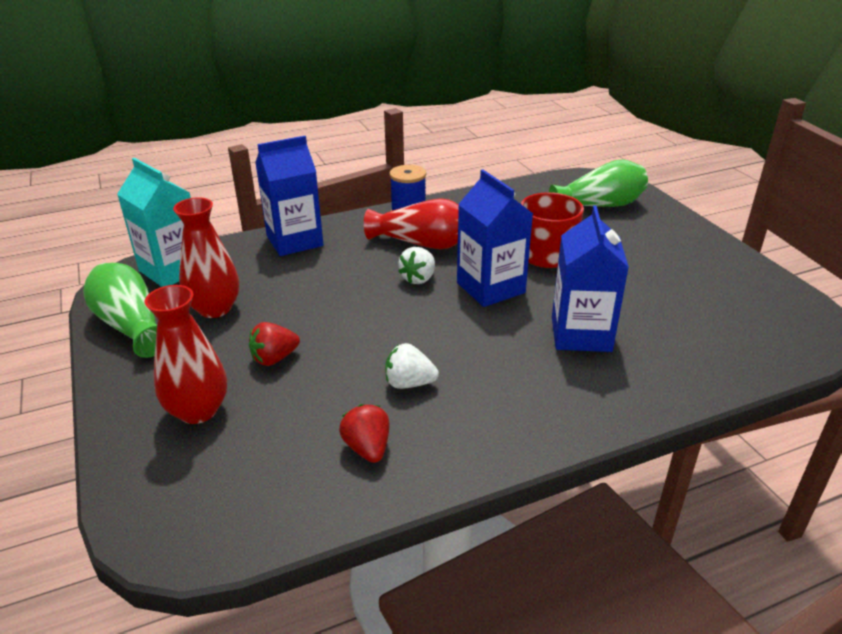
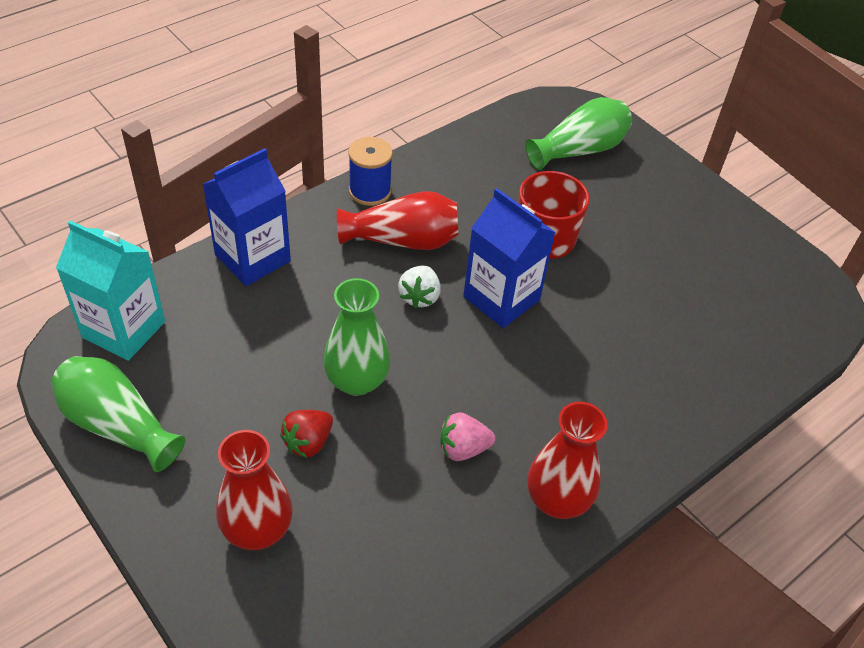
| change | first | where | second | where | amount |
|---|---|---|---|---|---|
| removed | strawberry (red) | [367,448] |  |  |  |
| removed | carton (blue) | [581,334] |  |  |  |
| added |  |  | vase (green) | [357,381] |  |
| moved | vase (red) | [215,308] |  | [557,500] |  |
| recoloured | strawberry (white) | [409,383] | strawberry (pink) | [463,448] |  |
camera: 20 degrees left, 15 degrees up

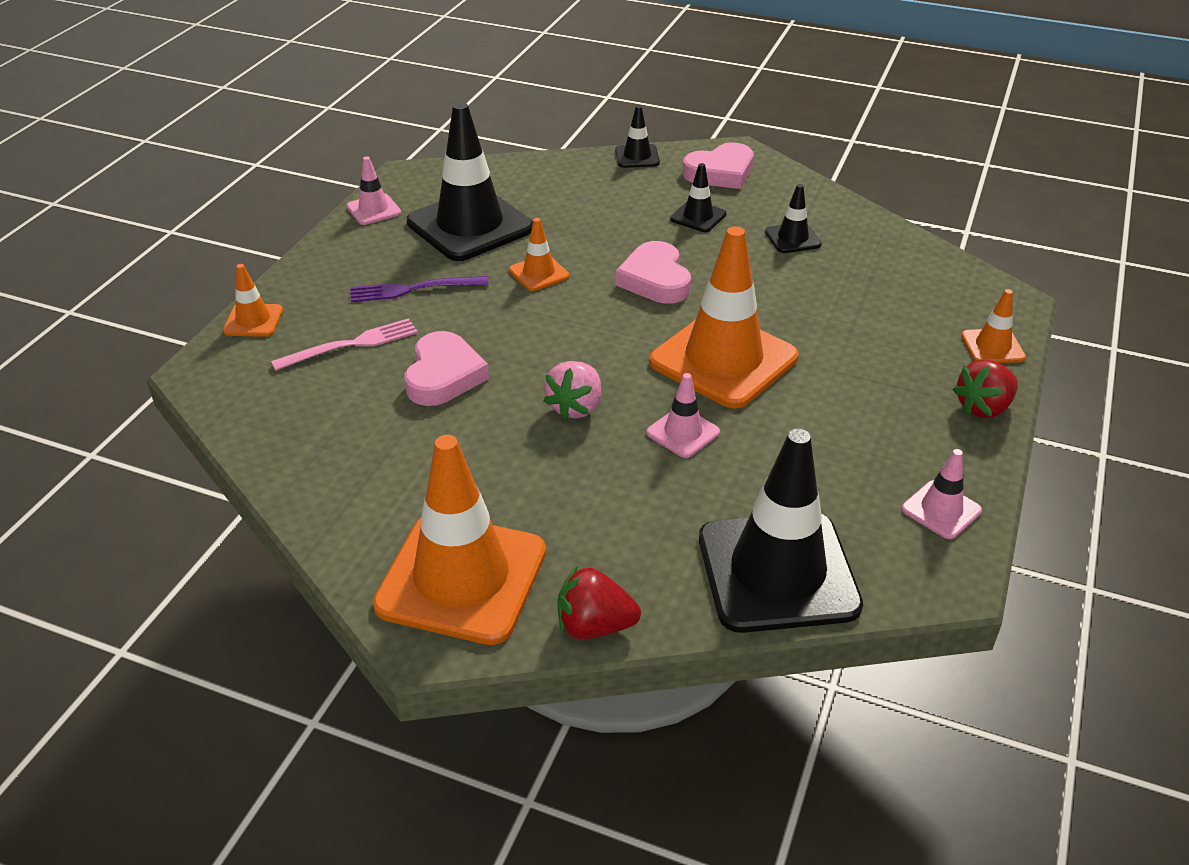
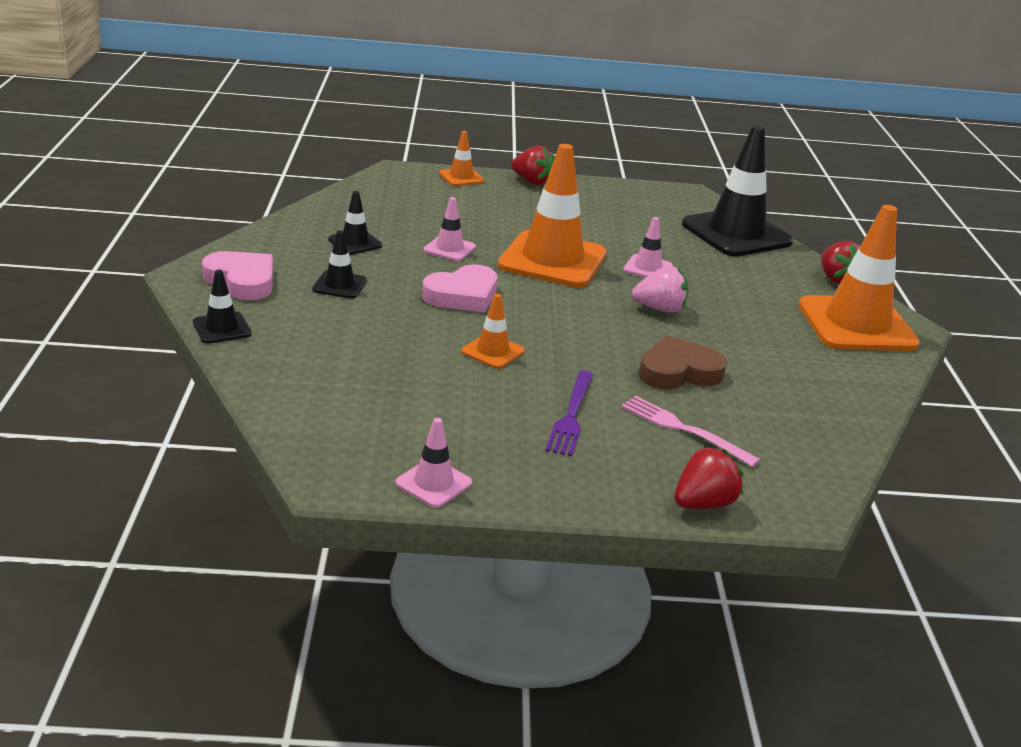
| change | first | where | second | where | amount |
|---|---|---|---|---|---|
| removed | traffic cone (black) | [470,225] |  |  |  |
| moved | traffic cone (pink) | [941,510] |  | [449,249] |  |
| replaced | traffic cone (orange) | [253,321] | strawberry (red) | [703,503] |  |
| recoloured | heart (pink) | [443,375] | heart (brown) | [678,371] |  |
| turned | fork (purple) | [413,289] |  | [571,416] | 45 degrees clockwise |
camera: 115 degrees left, 10 degrees down

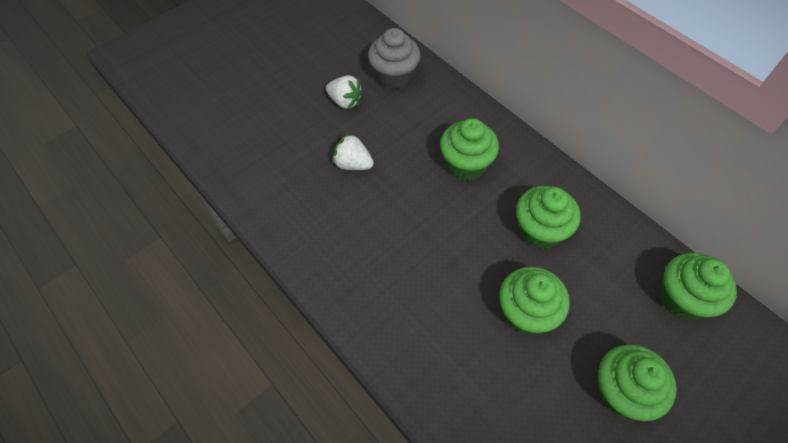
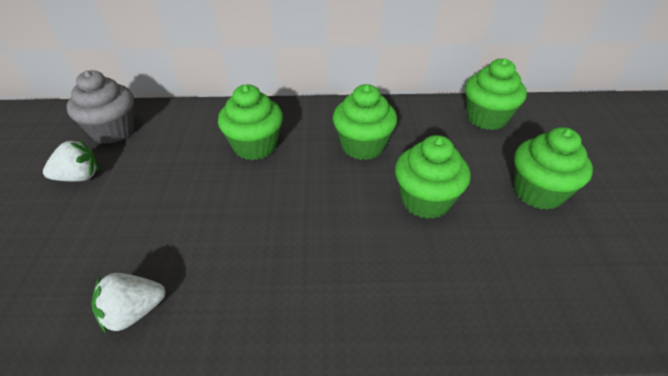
| change | first | where | second | where | amount |
|---|---|---|---|---|---|
| moved | strawberry (white) | [353,164] |  | [133,312] |  |
camera: 50 degrees left, 15 degrees down

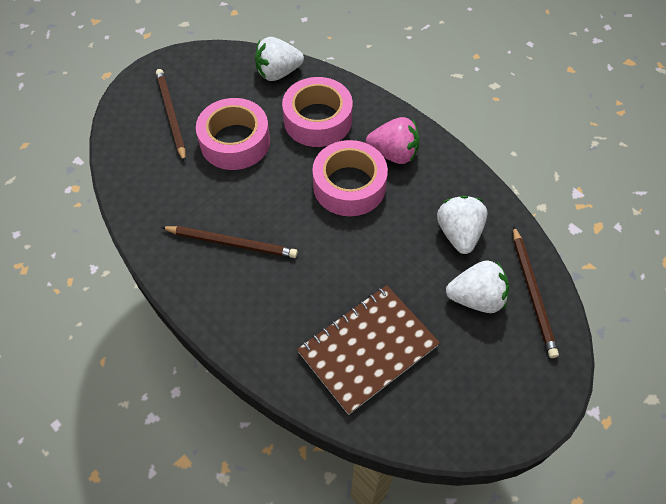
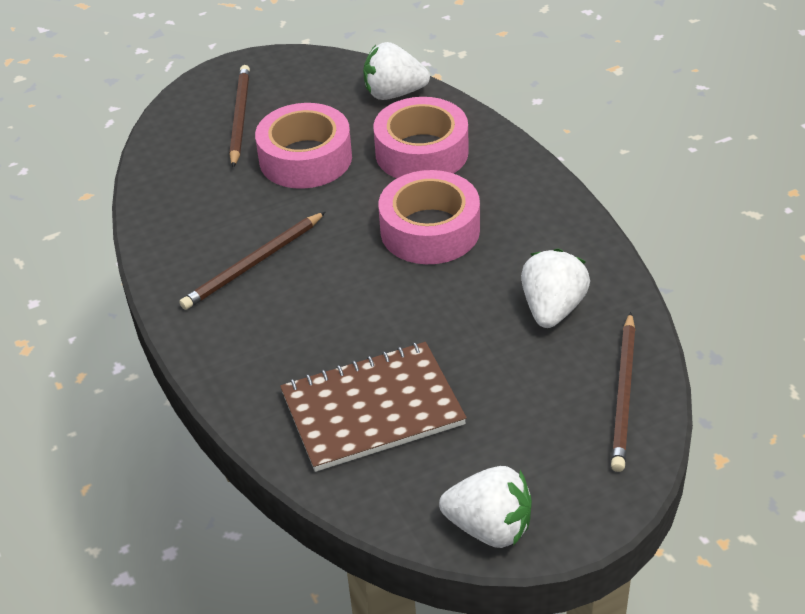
| change | first | where | second | where | amount |
|---|---|---|---|---|---|
| removed | strawberry (pink) | [393,154] |  |  |  |
| moved | strawberry (white) | [476,298] |  | [489,527] |  |
| turned | pencil (brown) | [232,243] |  | [253,264] | 105 degrees clockwise |
camera: 20 degrees right, 15 degrees down

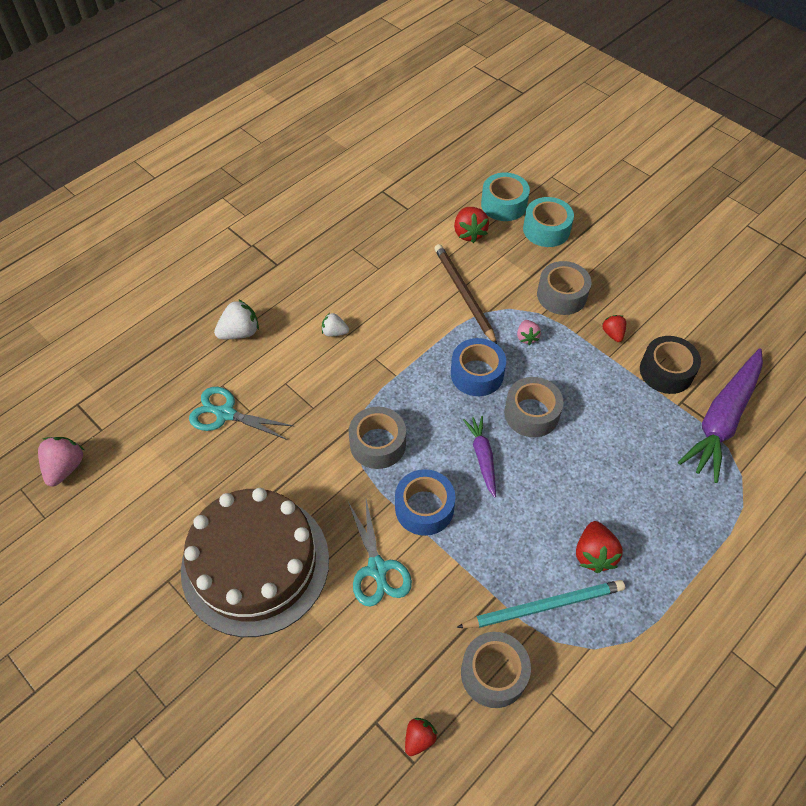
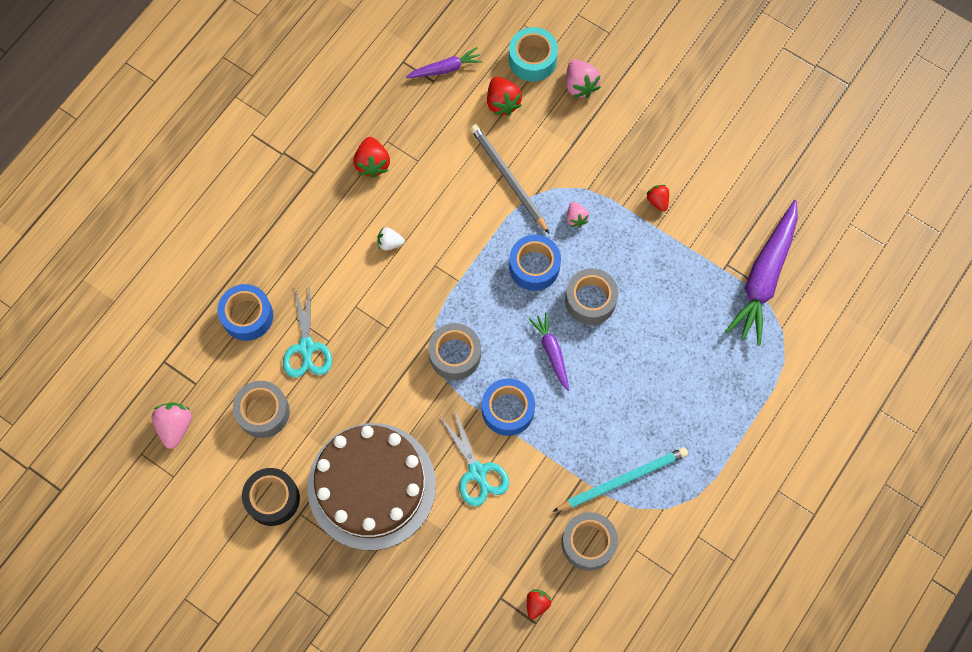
| change | first | where | second | where | amount |
|---|---|---|---|---|---|
| removed | strawberry (white) | [240,332] |  |  |  |
| added |  |  | tape (blue) | [247,316] |  |
| added |  |  | carrot (purple) | [445,69] |  |
| moved | tape (grey) | [561,295] |  | [263,412] |  |
| moved | strawberry (red) | [594,554] |  | [372,164] |  |
| moved | tape (black) | [666,371] |  | [273,499] |  |
| replaced | tape (turquoise) | [546,229] | strawberry (pink) | [580,85] |  |
| recoloured | pencil (brown) | [464,294] | pencil (grey) | [508,178] |  |
| turned | scissors (turquoise) | [225,414] |  | [306,348] | 105 degrees counterclockwise |
camera: 10 degrees left, 15 degrees up

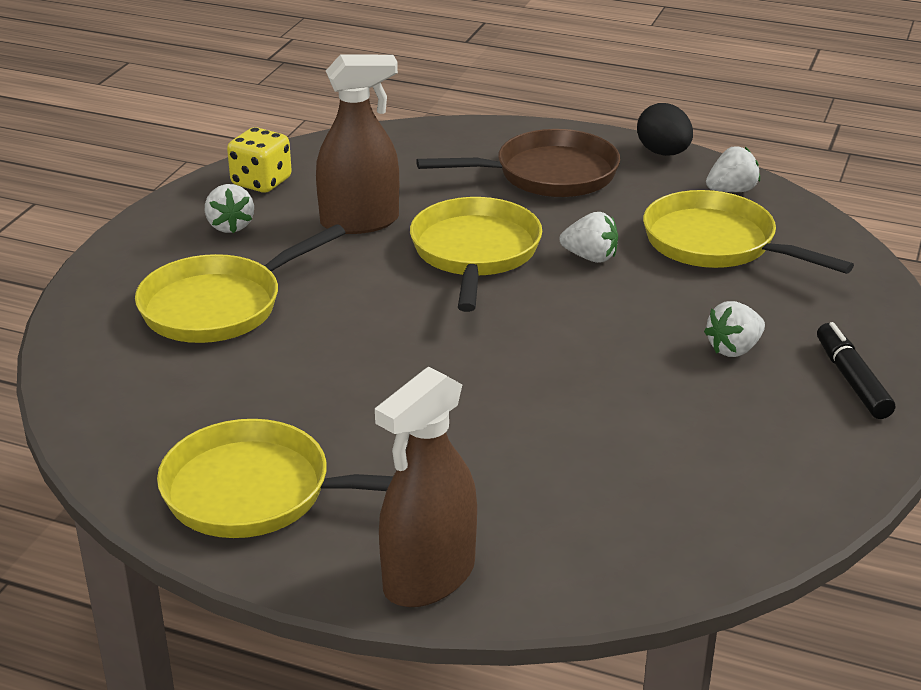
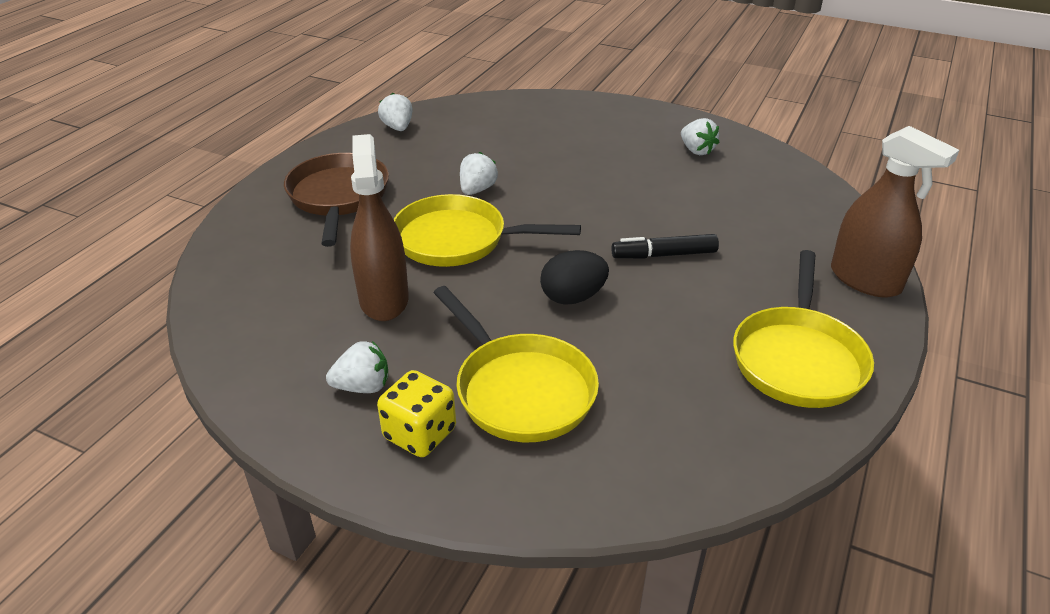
| change | first | where | second | where | amount |
|---|---|---|---|---|---|
| removed | pan (yellow) | [716,244] |  |  |  |
| moved | dice (yellow) | [261,182] |  | [420,434] |  |
| moved | egg (black) | [663,153] |  | [573,297] |  |
| moved | strawberry (white) | [734,349] |  | [696,150] |  |
| moved | marker (black) | [851,380] |  | [664,255] |  |
camera: 85 degrees left, 5 degrees up

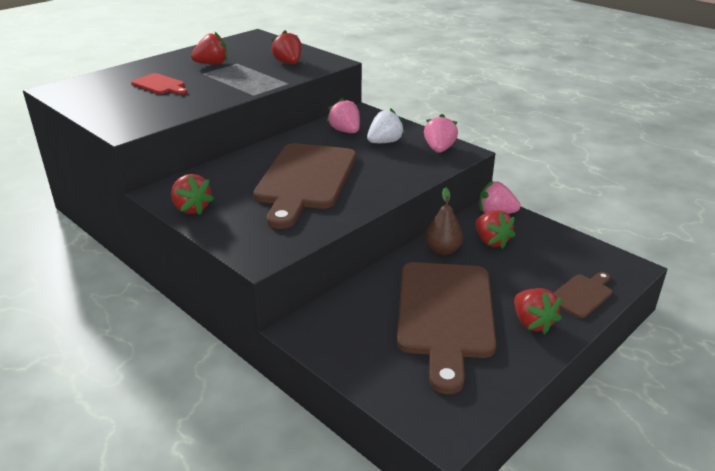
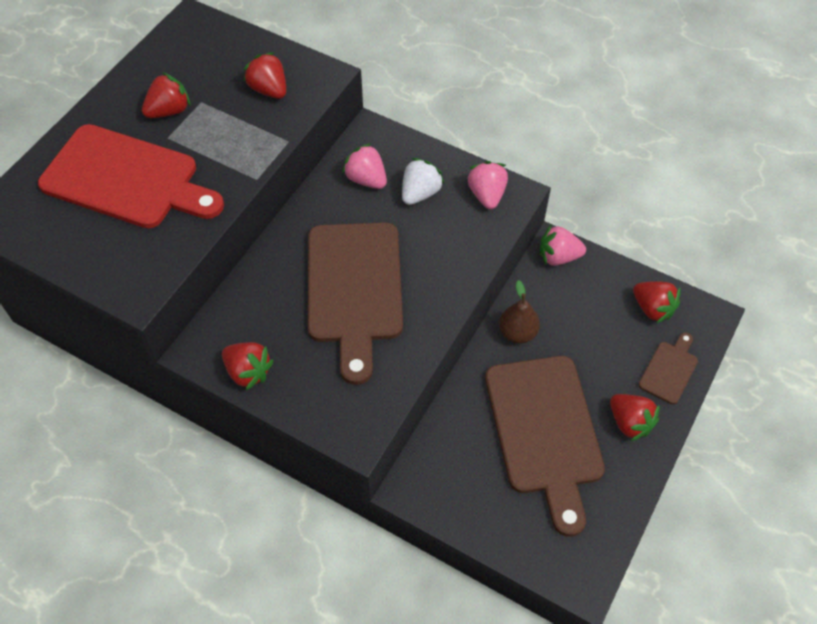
| change | first | where | second | where | amount |
|---|---|---|---|---|---|
| moved | strawberry (red) | [491,241] |  | [652,309] |  |
| resized | cutting board (red) | [160,85] |  | [126,179] | x2.20 |
camera: 15 degrees left, 25 degrees up

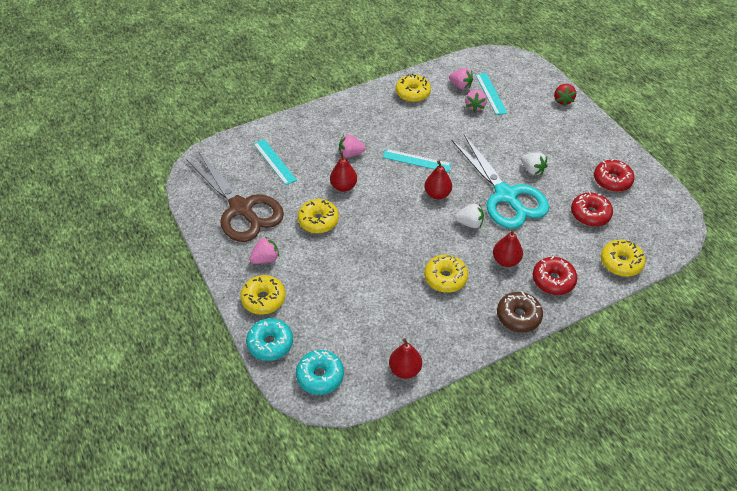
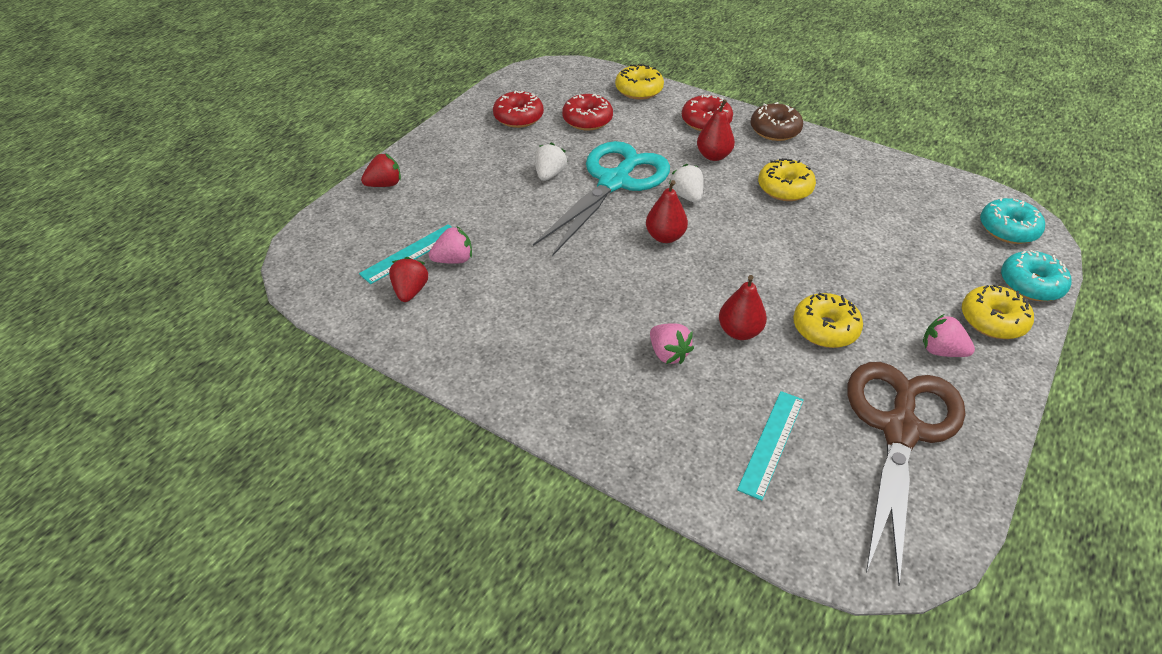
| change | first | where | second | where | amount |
|---|---|---|---|---|---|
| removed | ruler (turquoise) | [416,160] |  |  |  |
| removed | pear (red) | [405,369] |  |  |  |
| removed | donut (yellow) | [413,93] |  |  |  |
| recoloured | strawberry (pink) | [460,86] | strawberry (red) | [410,291] |  |
camera: 120 degrees left, 5 degrees down

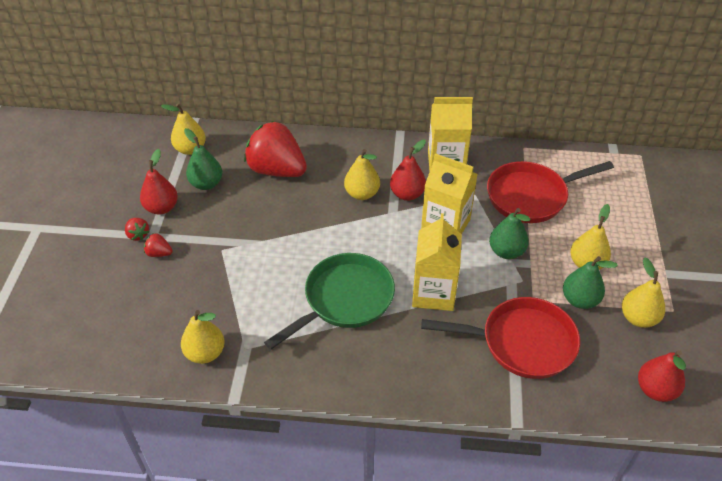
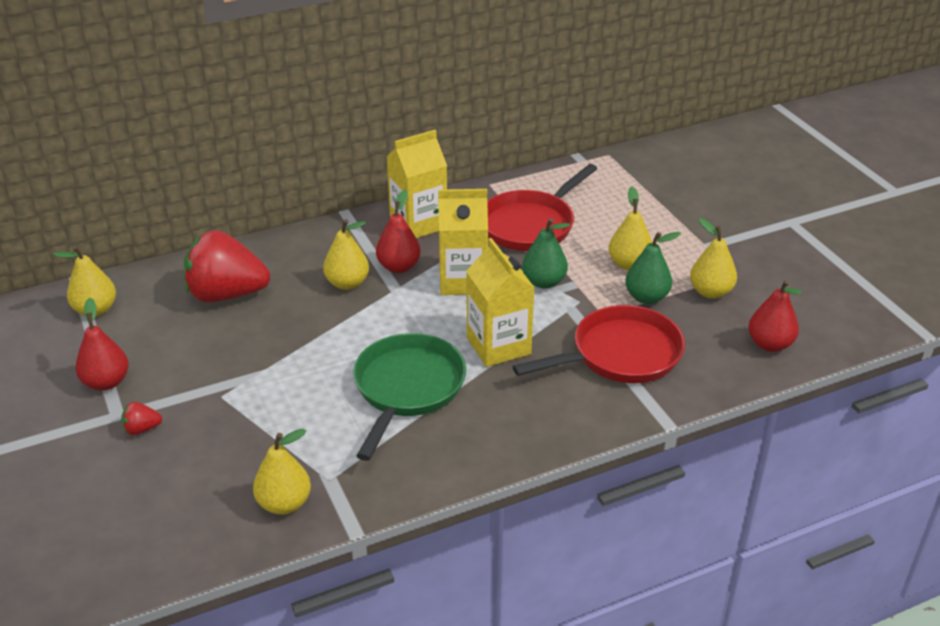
| change | first | where | second | where | amount |
|---|---|---|---|---|---|
| removed | strawberry (red) | [138,235] |  |  |  |
| removed | pear (green) | [206,184] |  |  |  |
camera: 30 degrees left, 10 degrees down

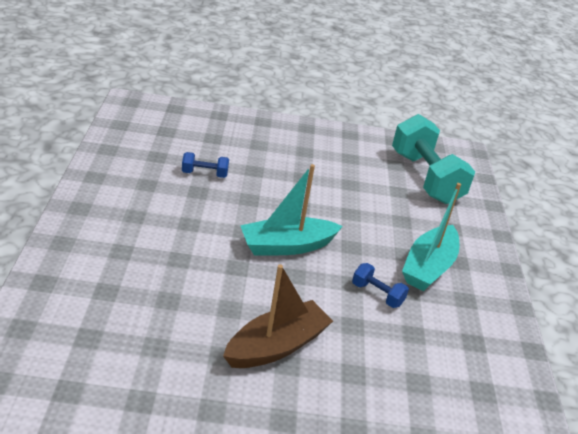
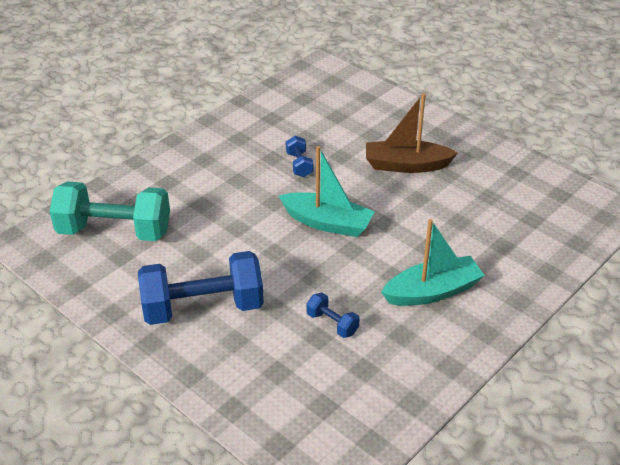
| change | first | where | second | where | amount |
|---|---|---|---|---|---|
| added |  |  | dumbbell (blue) | [203,308] |  |
| moved | boat (turquoise) | [428,267] |  | [432,291] |  |
| turned | dumbbell (turquoise) | [425,178] |  | [114,231] | 75 degrees clockwise |
camera: 135 degrees left, 5 degrees up

